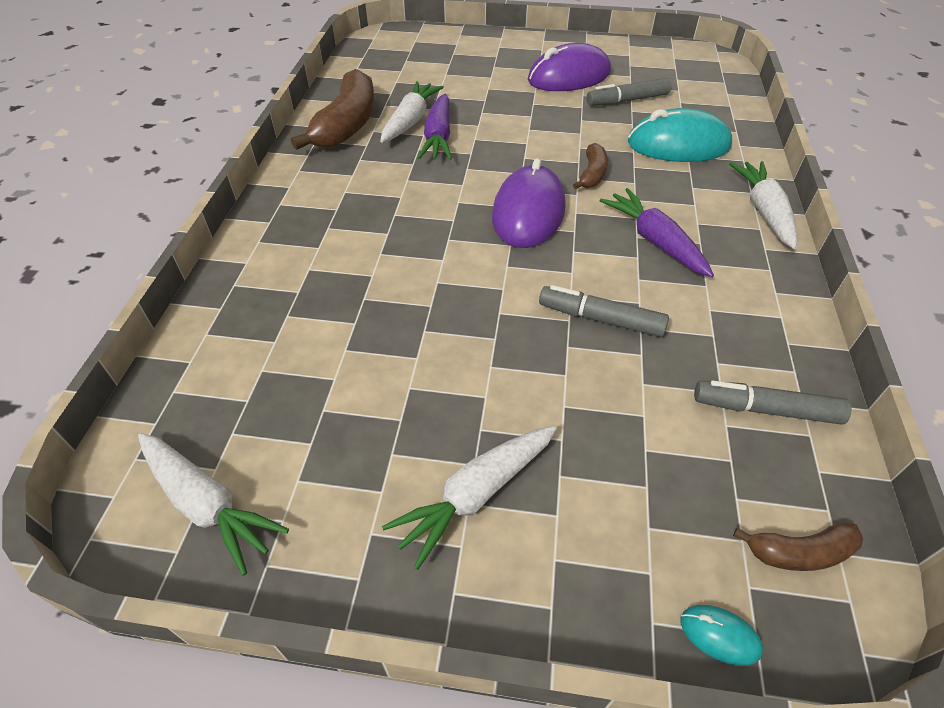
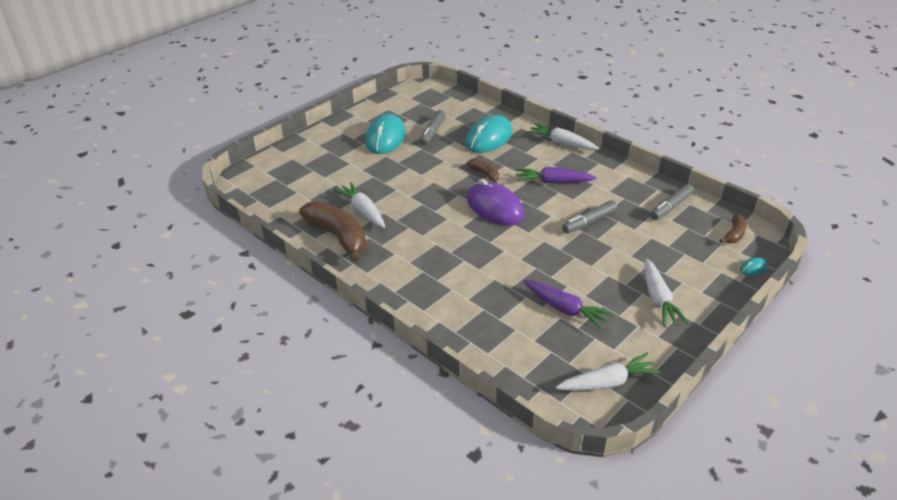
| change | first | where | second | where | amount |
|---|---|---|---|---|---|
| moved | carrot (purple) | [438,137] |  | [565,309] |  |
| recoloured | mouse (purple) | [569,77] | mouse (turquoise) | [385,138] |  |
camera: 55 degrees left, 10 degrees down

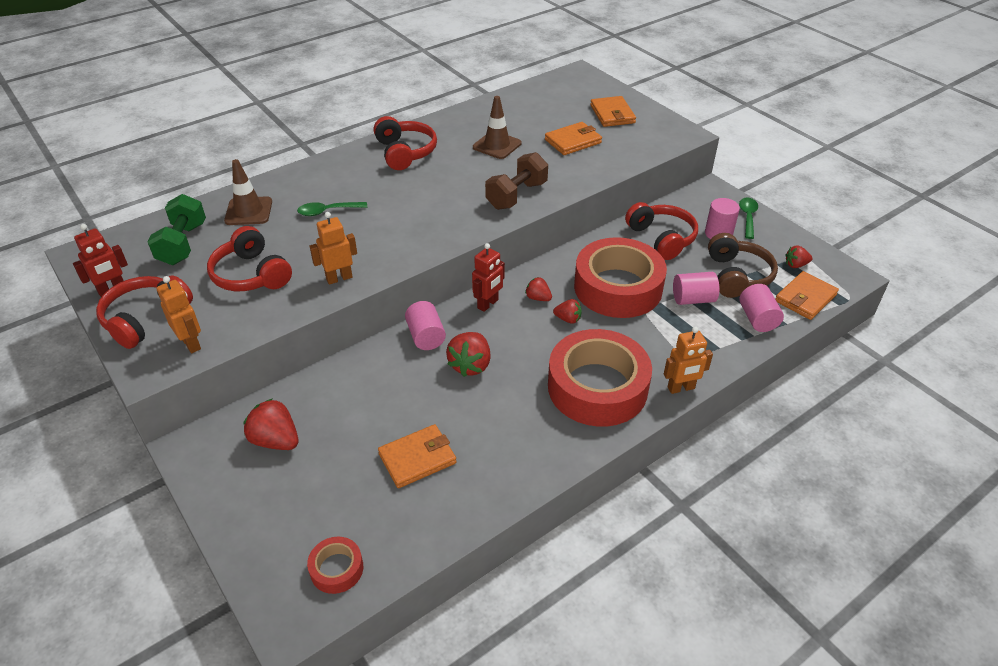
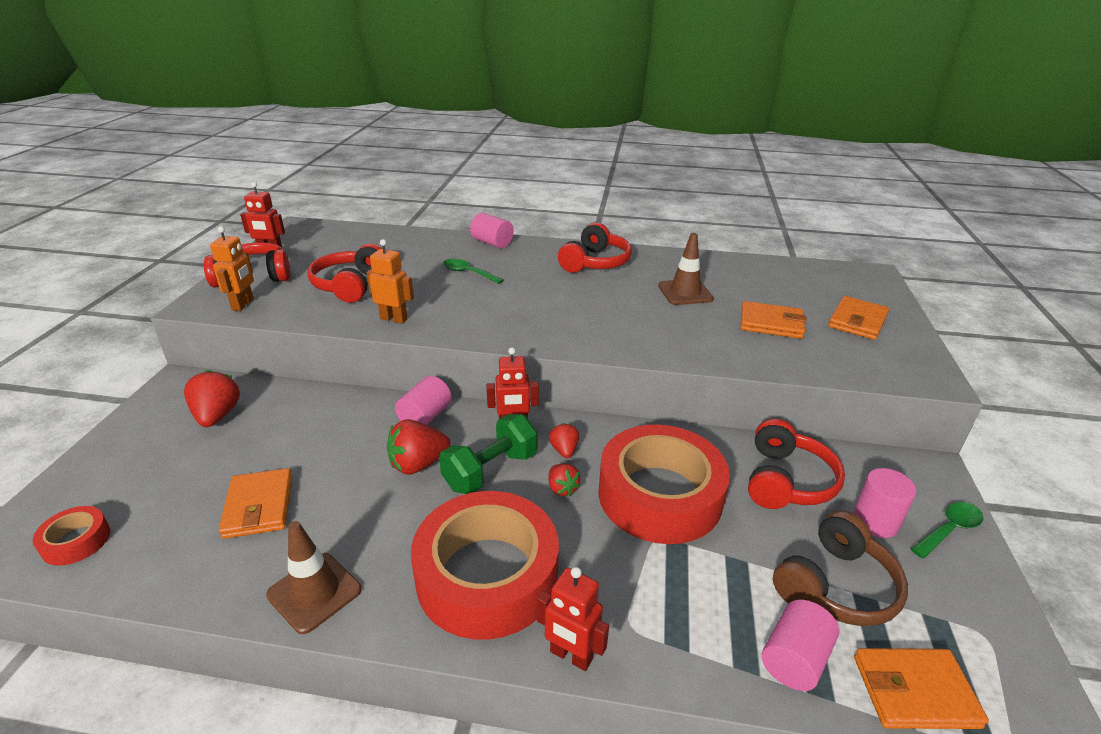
| change | first | where | second | where | amount |
|---|---|---|---|---|---|
| removed | dumbbell (brown) | [516,195] |  |  |  |
| removed | strawberry (red) | [795,265] |  |  |  |
| moved | dumbbell (green) | [183,244] |  | [491,471] |  |
| moved | traffic cone (brown) | [248,211] |  | [314,592] |  |
| moved | cylinder (pink) | [693,299] |  | [492,243] |  |
| recoloured | robot (orange) | [681,388] | robot (red) | [570,656] |  |
| turned | wallet (orange) | [417,458] |  | [259,506] | 60 degrees clockwise |
camera: 45 degrees right, 10 degrees down

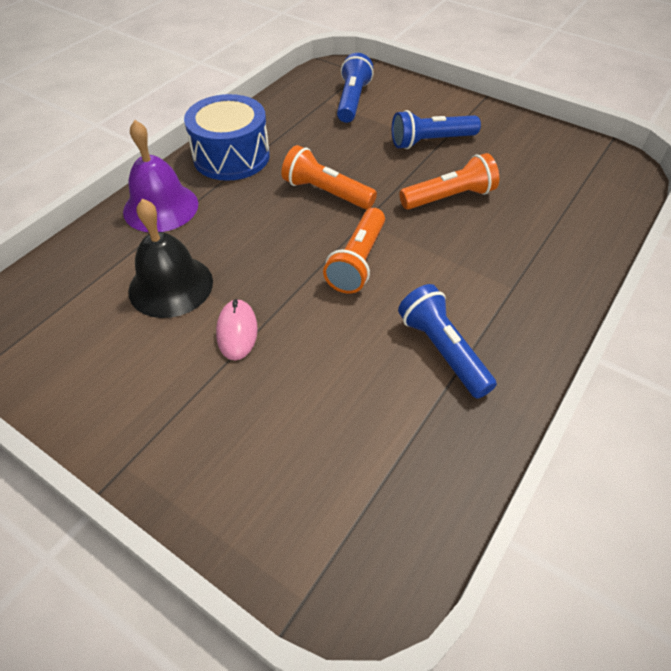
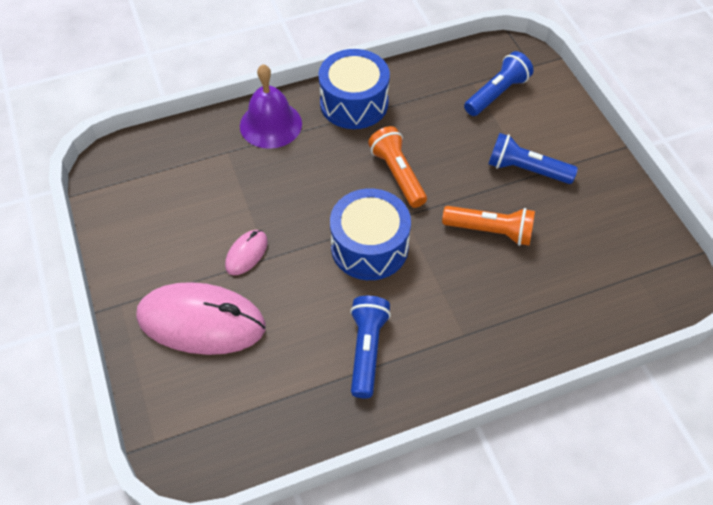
| change | first | where | second | where | amount |
|---|---|---|---|---|---|
| removed | bell (black) | [171,285] |  |  |  |
| added |  |  | mouse (pink) | [201,321] |  |
| replaced | flashlight (orange) | [357,261] | drum (blue) | [369,247] |  |
camera: 35 degrees right, 5 degrees up

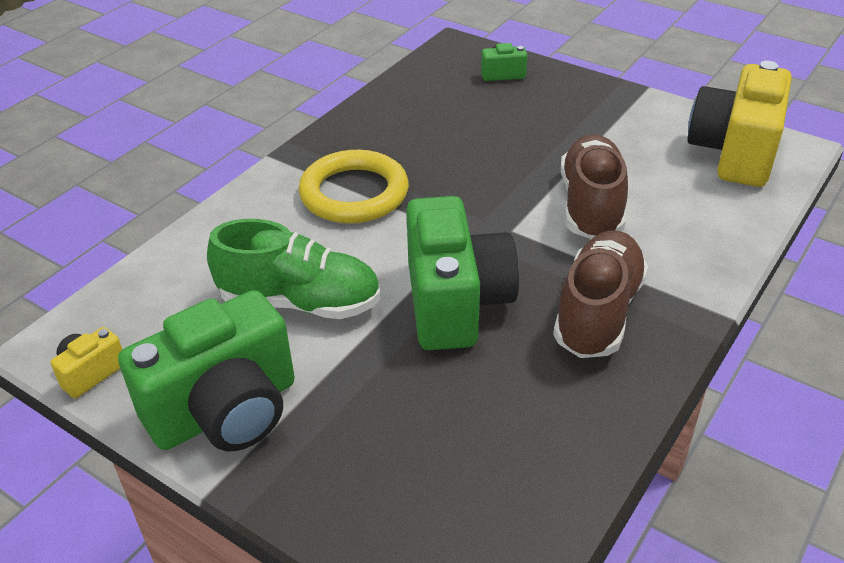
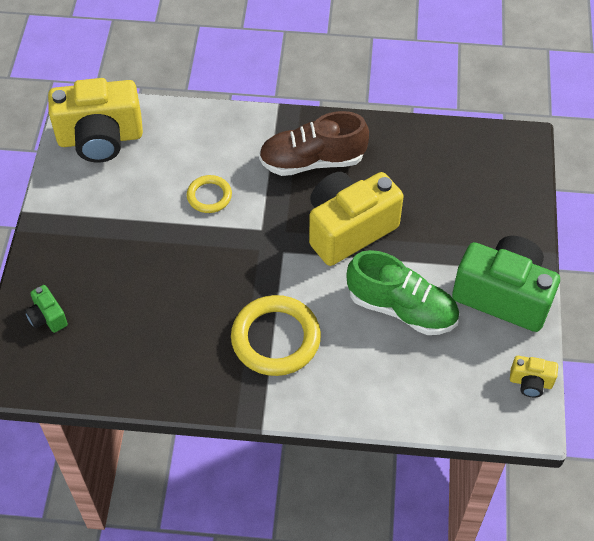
| change | first | where | second | where | amount |
|---|---|---|---|---|---|
| replaced | shoe (brown) | [591,206] | ring (yellow) | [209,196] |  |
| recoloured | camera (green) | [455,303] | camera (yellow) | [348,229] |  |
| turned | shoe (green) | [300,302] |  | [402,308] | 135 degrees clockwise |
camera: 120 degrees left, 15 degrees up

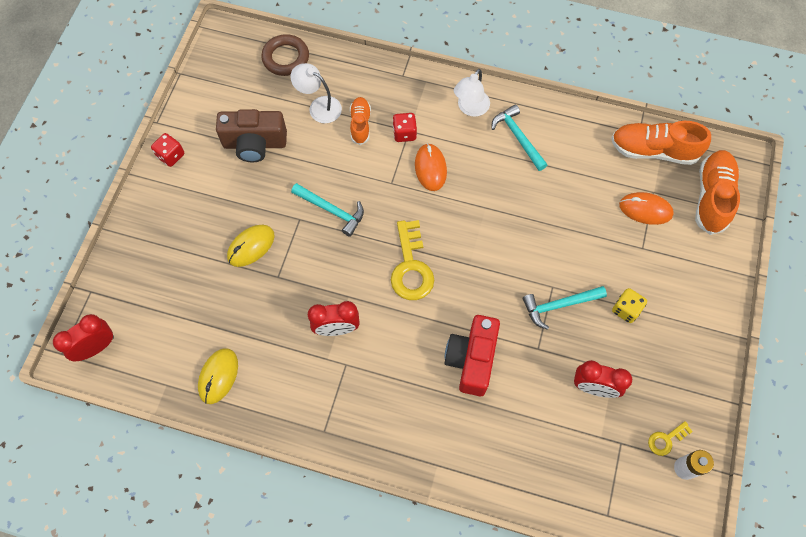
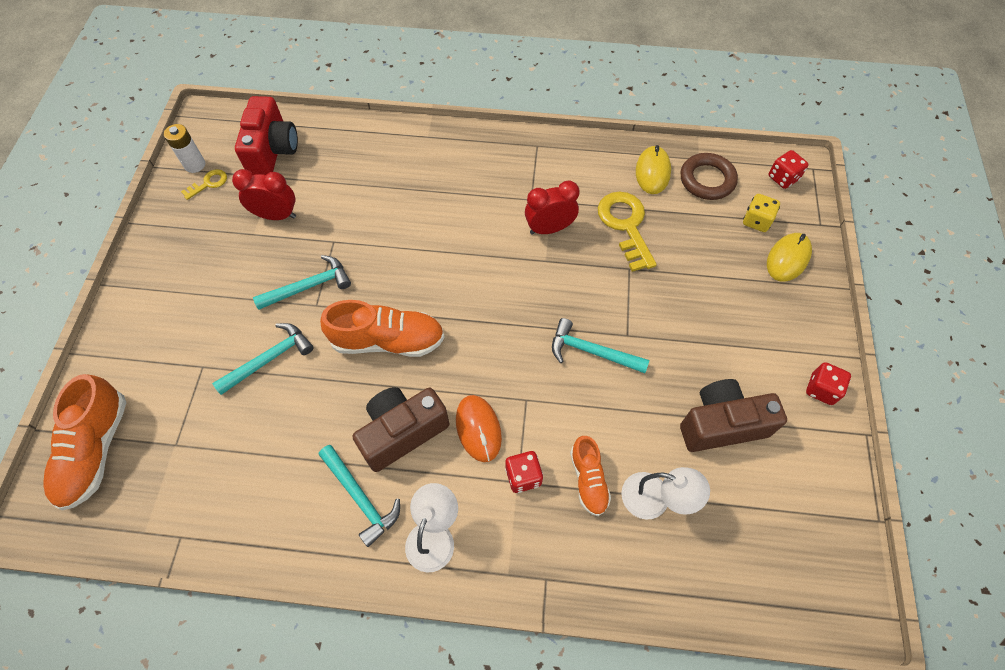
| change | first | where | second | where | amount |
|---|---|---|---|---|---|
| removed | mouse (orange) | [645,209] |  |  |  |
| added |  |  | hammer (turquoise) | [269,359] |  |
| added |  |  | camera (brown) | [402,432] |  |
| moved | mouse (yellow) | [251,246] |  | [788,258] |  |
| moved | ring (brown) | [286,58] |  | [707,180] |  |
| moved | key (yellow) | [411,267] |  | [625,225] |  |
| moved | camera (red) | [471,359] |  | [273,151] |  |
| moved | shoe (orange) | [653,150] |  | [388,340] |  |
| moved | dice (yellow) | [626,309] |  | [756,221] |  |
| replaced | clock (red) | [96,347] | dice (red) | [783,178] |  |
camera: 170 degrees right, 5 degrees down

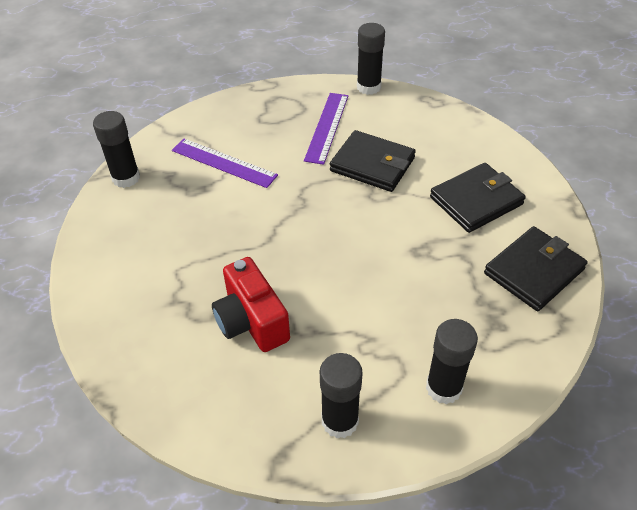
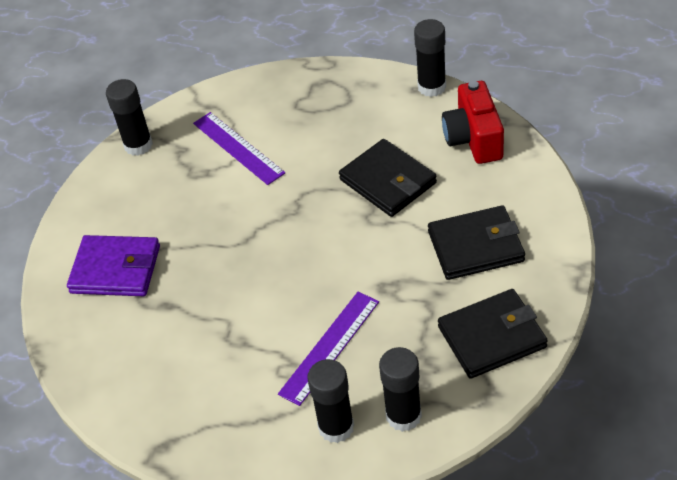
| change | first | where | second | where | amount |
|---|---|---|---|---|---|
| added |  |  | wallet (purple) | [116,269] |  |
| moved | camera (red) | [251,321] |  | [474,139] |  |
| moved | ruler (purple) | [326,127] |  | [329,347] |  |
| moved | glue stick (black) | [340,421] |  | [403,416] |  |
camera: 25 degrees right, 0 degrees up

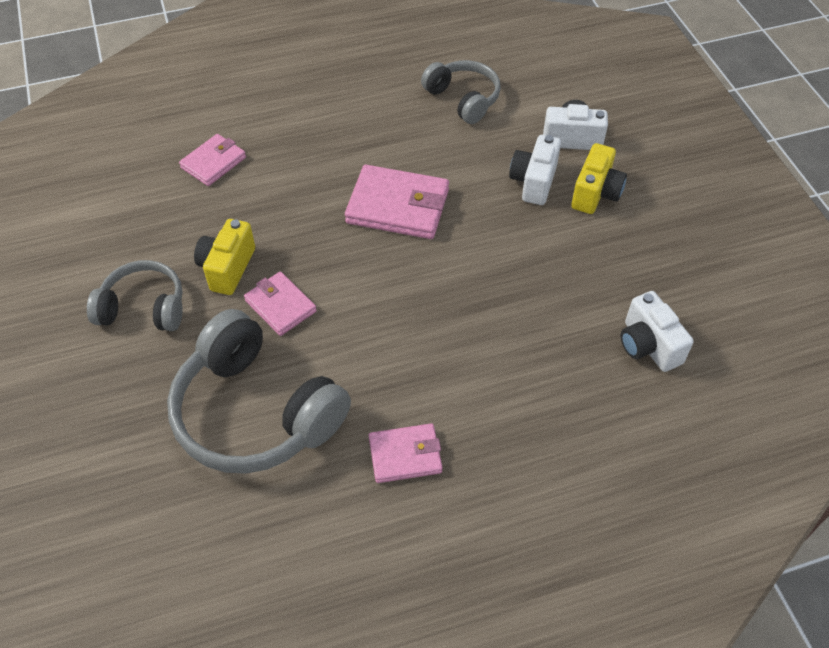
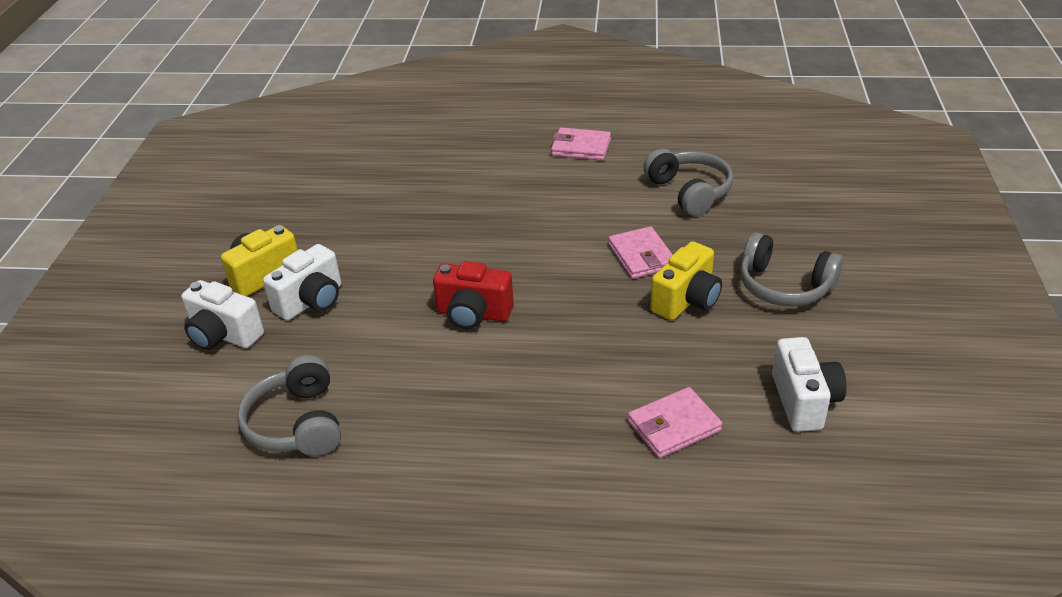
| change | first | where | second | where | amount |
|---|---|---|---|---|---|
| moved | camera (white) | [648,345] |  | [804,401] |  |
| replaced | wallet (pink) | [398,206] | camera (red) | [473,314] |  |
| resized | headphones (grey) | [256,412] |  | [689,191] | x0.58 |
camera: 155 degrees left, 15 degrees down

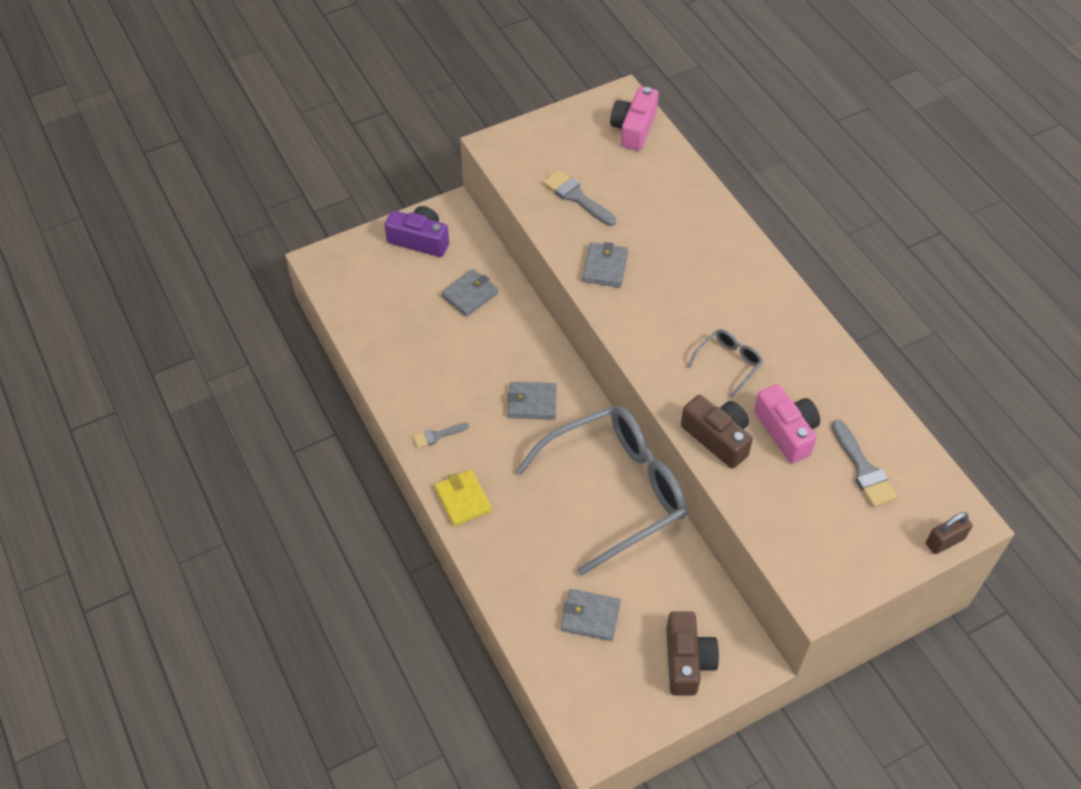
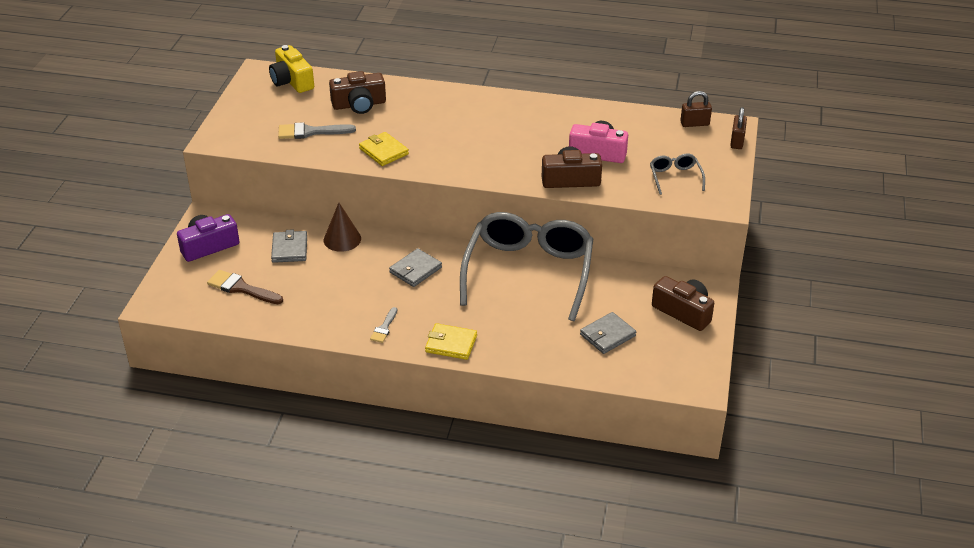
| change | first | where | second | where | amount |
|---|---|---|---|---|---|
| removed | brush (grey) | [863,469] |  |  |  |
| added |  |  | brush (brown) | [241,288] |  |
| added |  |  | cone (brown) | [342,239] |  |
| added |  |  | camera (brown) | [359,104] |  |
| added |  |  | padlock (brown) | [694,123] |  |
| moved | glasses (grey) | [728,363] |  | [675,177] |  |
| recoloured | wallet (grey) | [605,267] | wallet (yellow) | [383,151] |  |
| recoloured | camera (pink) | [634,128] | camera (yellow) | [292,81] |  |
camera: 50 degrees left, 15 degrees down

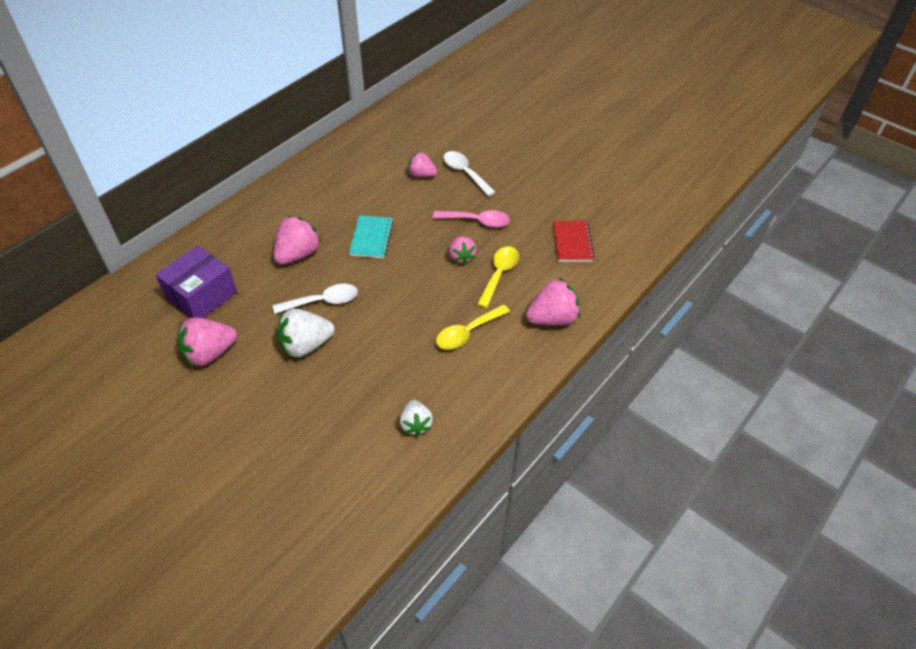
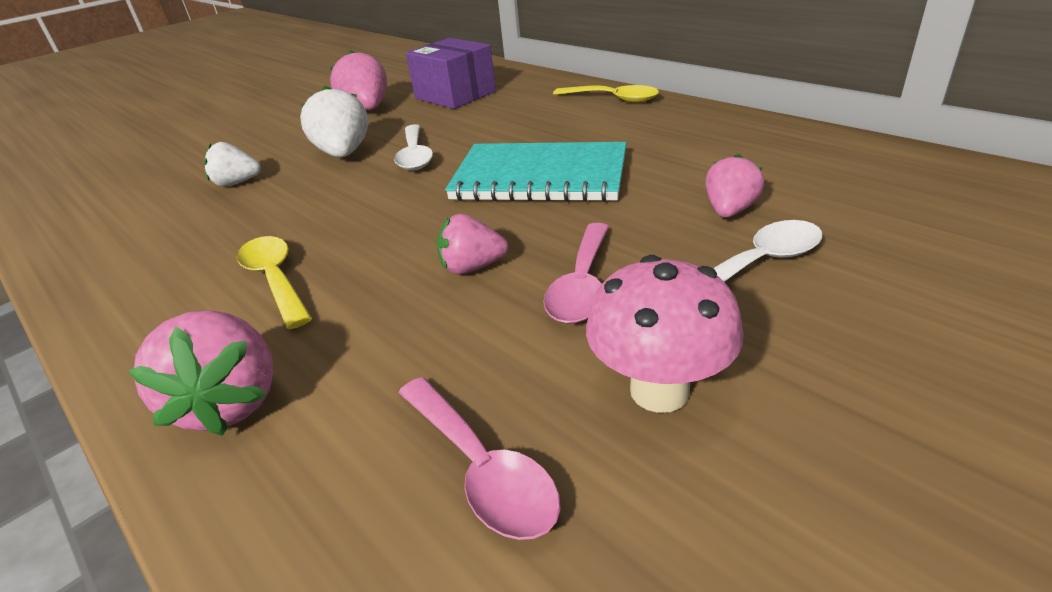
| change | first | where | second | where | amount |
|---|---|---|---|---|---|
| removed | strawberry (pink) | [298,254] |  |  |  |
| added |  |  | mushroom (pink) | [659,390] |  |
| moved | strawberry (white) | [416,424] |  | [237,183] |  |
| moved | spoon (yellow) | [499,274] |  | [613,99] |  |
| replaced | notebook (red) | [572,242] | spoon (pink) | [482,469] |  |
| resized | notebook (turquoise) | [371,238] |  | [540,177] | x1.74 |
camera: 100 degrees right, 15 degrees down

